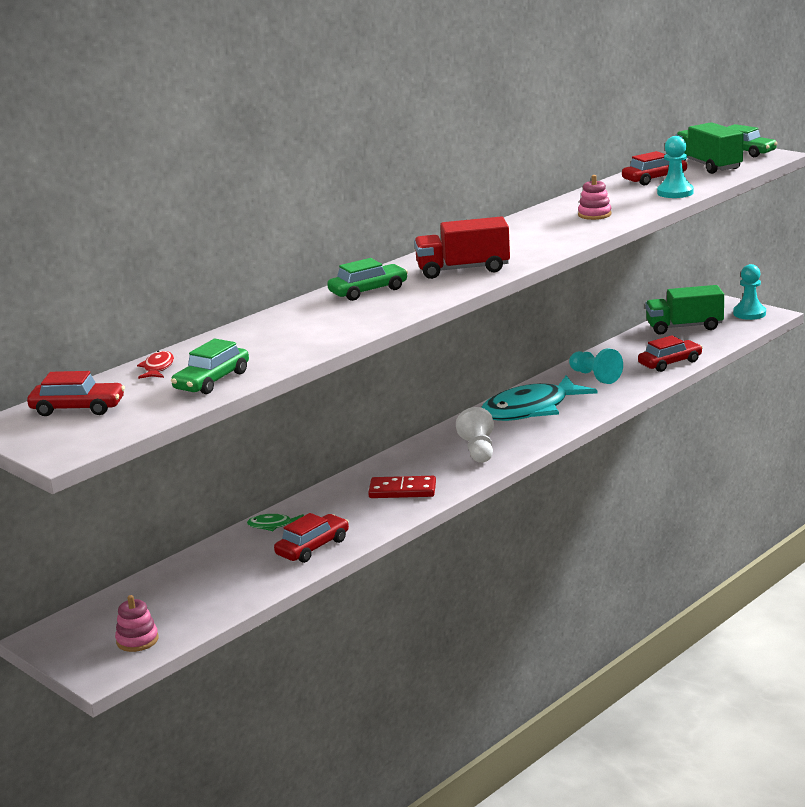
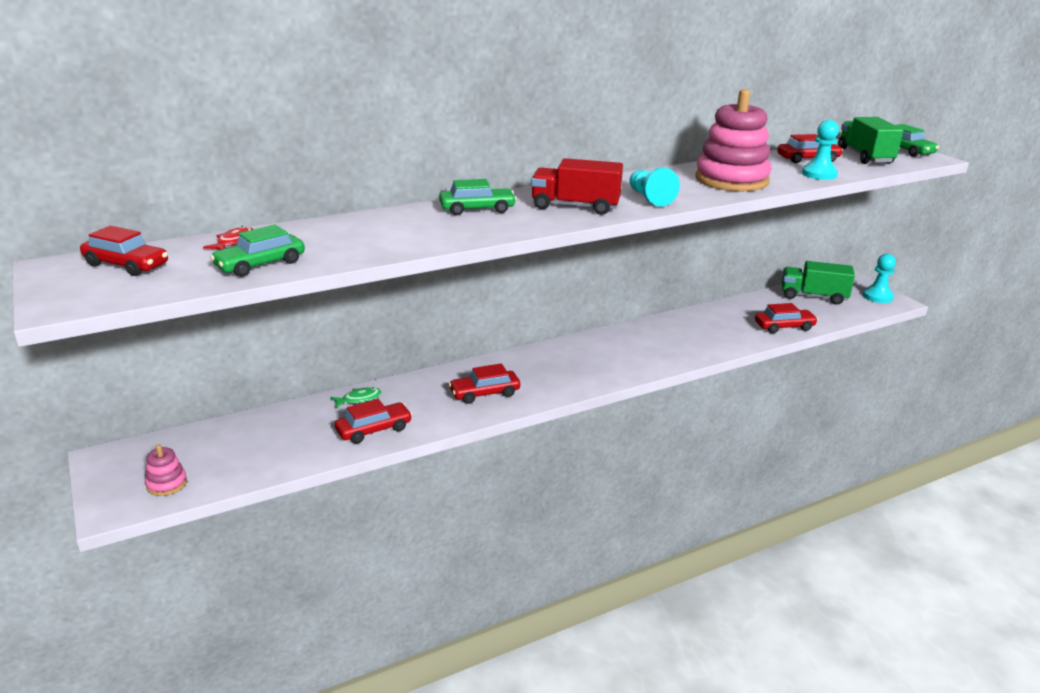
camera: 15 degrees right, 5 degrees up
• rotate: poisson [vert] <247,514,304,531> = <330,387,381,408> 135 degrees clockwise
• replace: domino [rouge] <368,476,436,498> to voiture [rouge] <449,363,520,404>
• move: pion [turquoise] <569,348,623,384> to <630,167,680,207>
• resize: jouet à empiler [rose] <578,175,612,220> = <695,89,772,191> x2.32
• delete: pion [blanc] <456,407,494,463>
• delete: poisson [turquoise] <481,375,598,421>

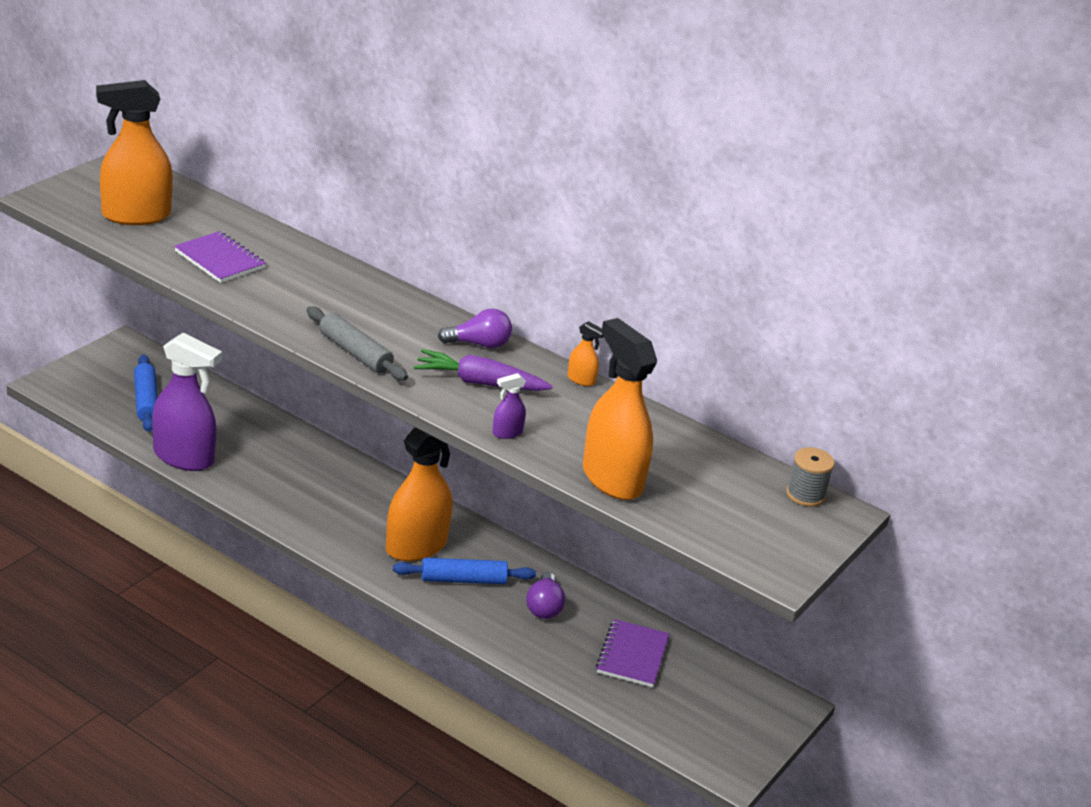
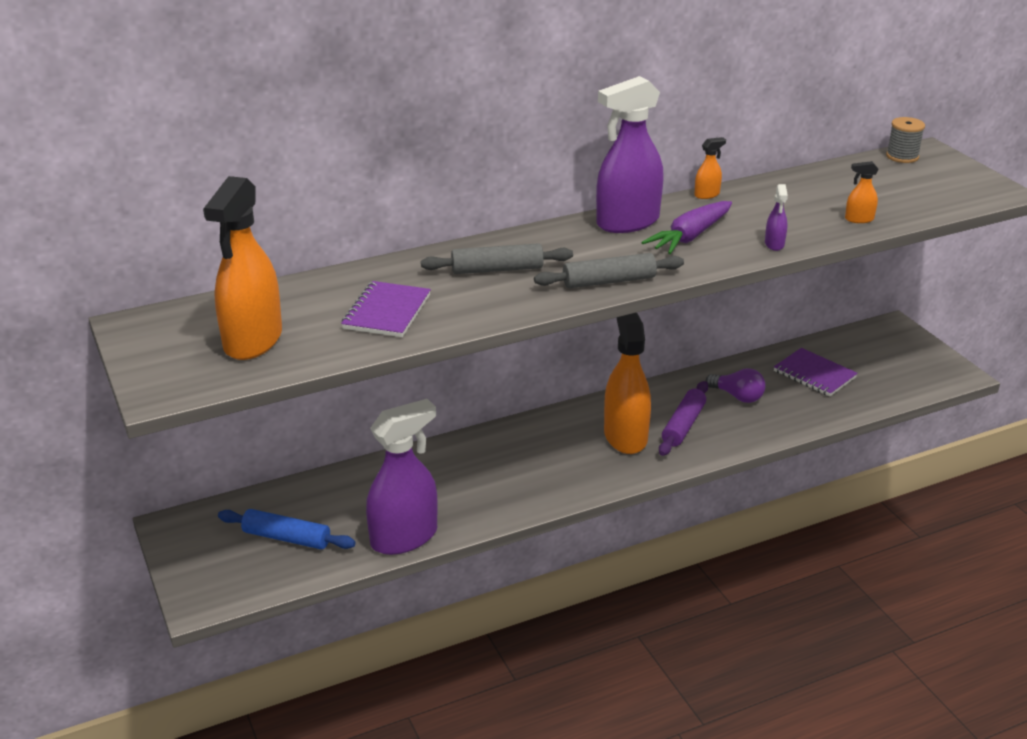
camera: 55 degrees left, 0 degrees up
• rotate: carnet [violet] <174,231,266,283> = <341,281,431,337> 60 degrees counterclockwise
• insert: rouleau à pâtisserie [gris] <421,243,573,274>
• replace: ampoule [violet] <438,308,512,348> to vaporisateur [violet] <596,76,664,233>
• recolor: rouleau à pâtisserie [bleu] <393,558,536,584> to rouleau à pâtisserie [violet] <659,381,708,456>
• resize: vaporisateur [orange] <583,318,657,500> = <845,161,879,223> x0.42

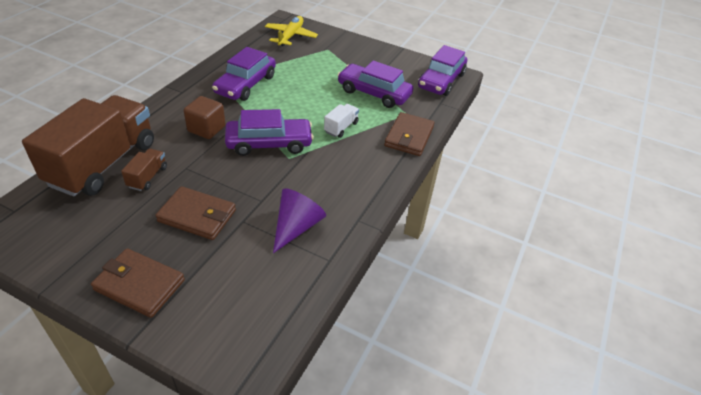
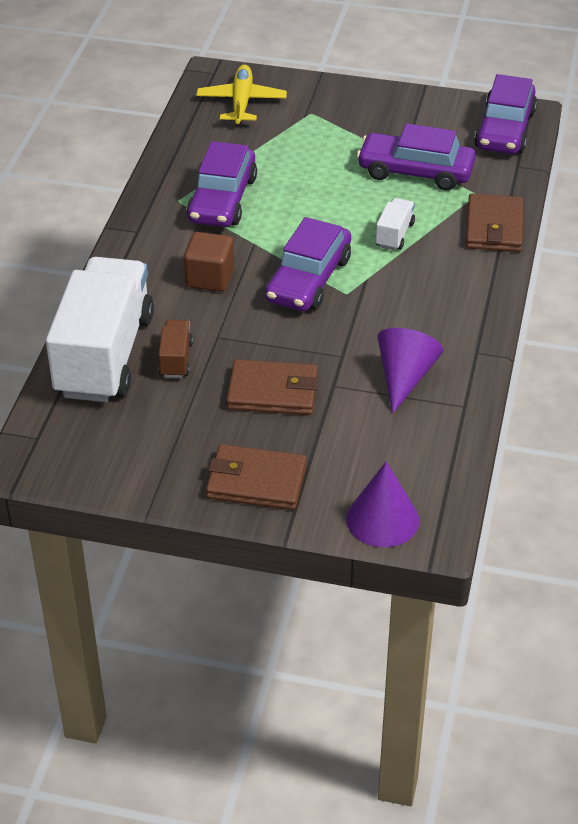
camera: 10 degrees left, 0 degrees up
• recolor: camion [marron] <22,95,154,196> to camion [blanc] <46,257,154,402>
• rotate: voiture [violet] <225,109,314,156> = <265,217,351,311> 135 degrees clockwise
• insert: cône [violet] <346,461,419,547>

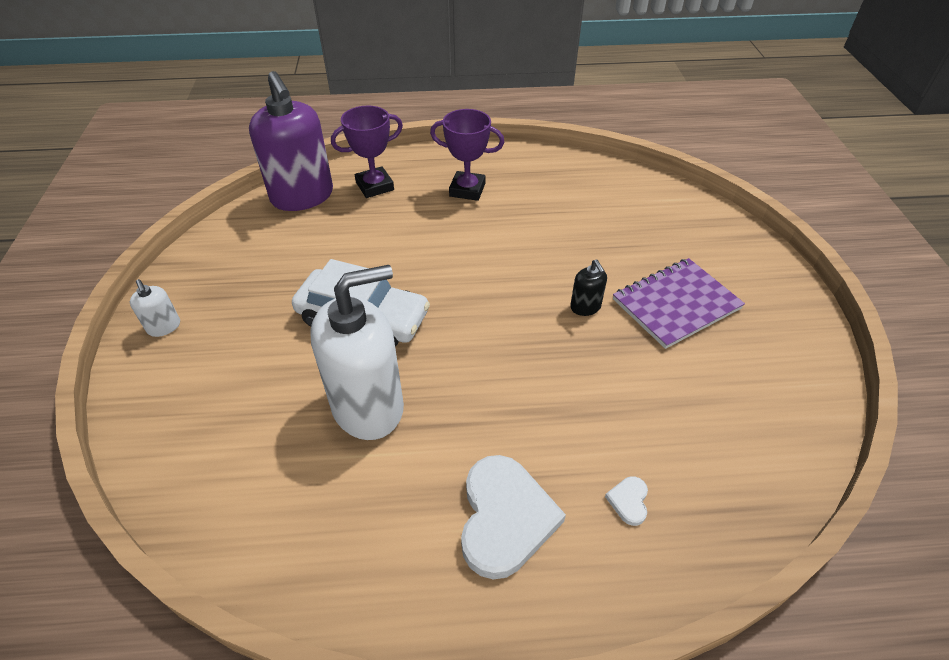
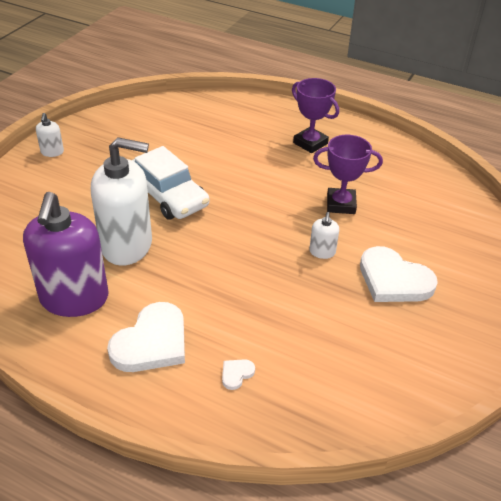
camera: 30 degrees right, 5 degrees down
• move: distributeur de savon [violet] <249,71,333,211> to <23,192,108,317>
• recolor: distributeur de savon [noir] <570,260,607,316> to distributeur de savon [blanc] <309,212,339,259>
• move: trophée [violet] <331,105,403,198> to <313,135,383,214>
• replace: carnet [violet] <613,258,745,349> to cœur [blanc] <360,246,438,302>

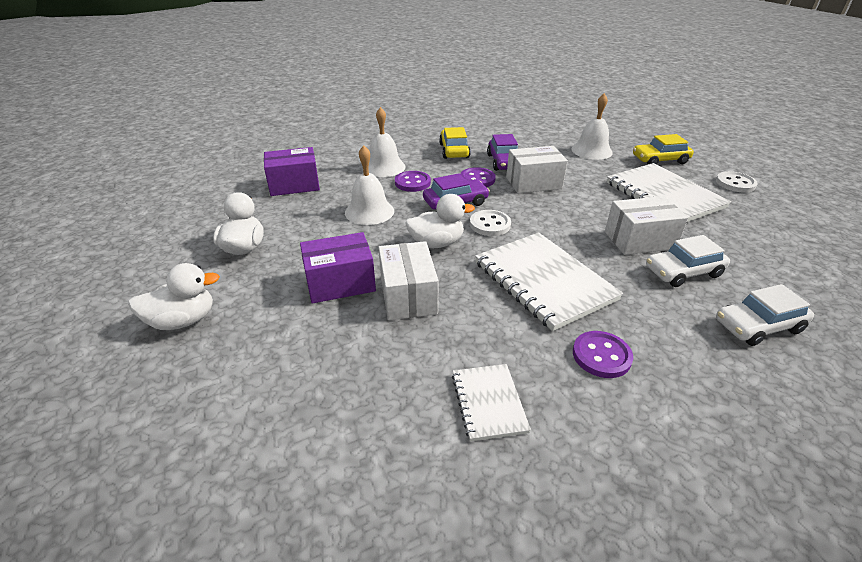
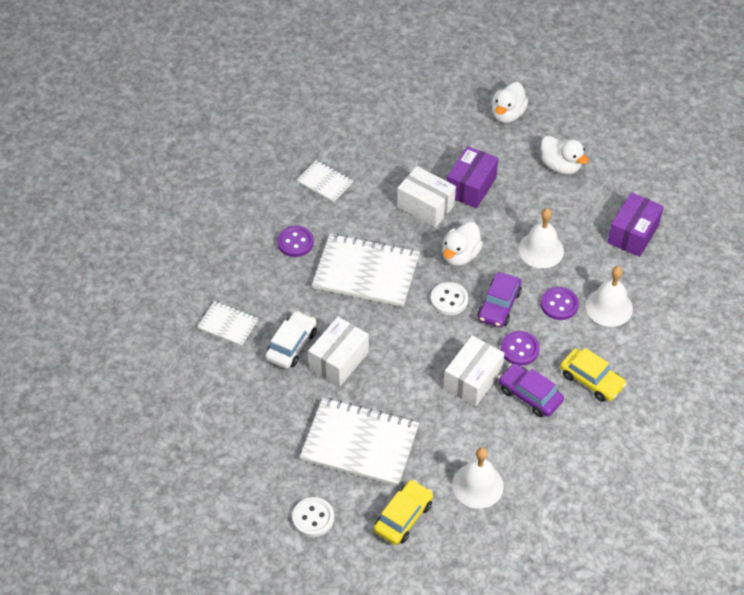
camera: 135 degrees right, 15 degrees up
• replace: voiture [blanc] <716,284,814,346> to carnet [blanc] <197,301,258,346>

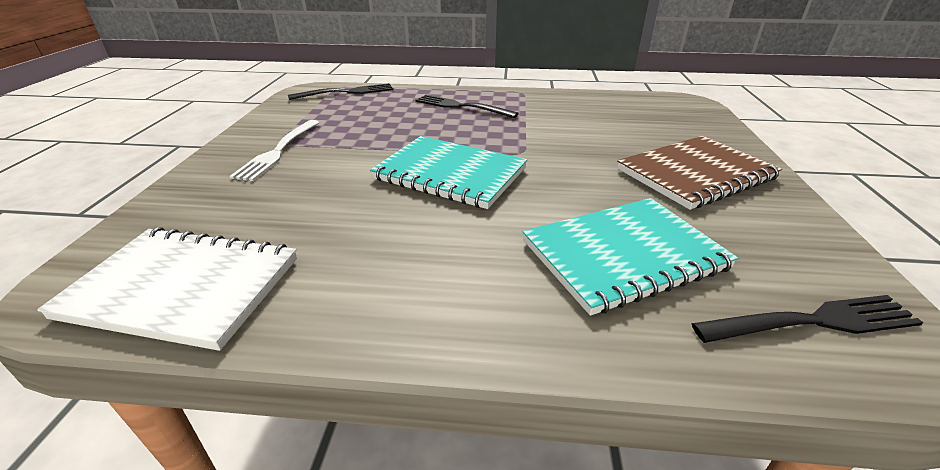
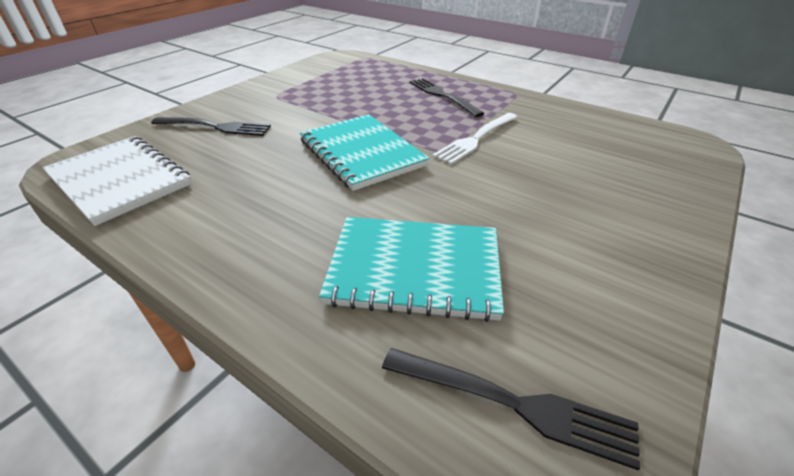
camera: 30 degrees right, 5 degrees up
• move: fourchette [noir] <288,83,394,100> to <151,117,271,136>
• move: fourchette [blanc] <229,120,320,181> to <432,113,517,164>
• delete: carnet [marron] <617,136,782,210>

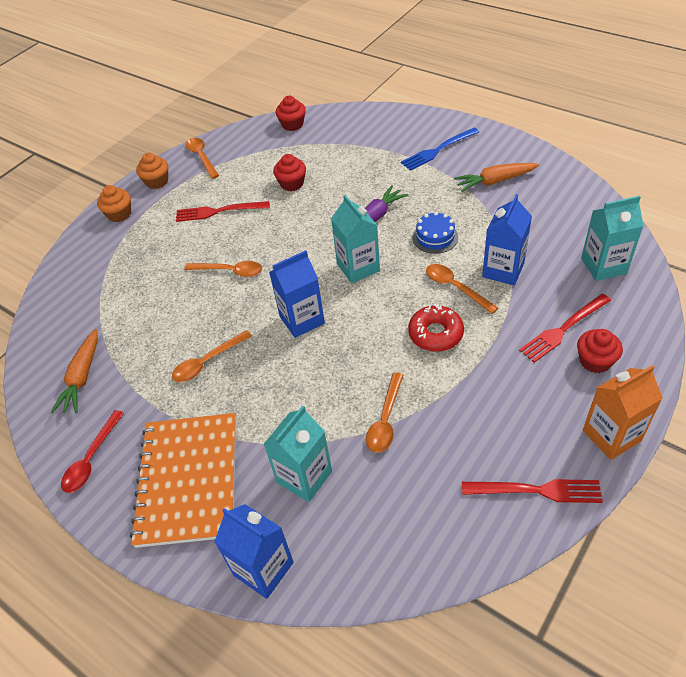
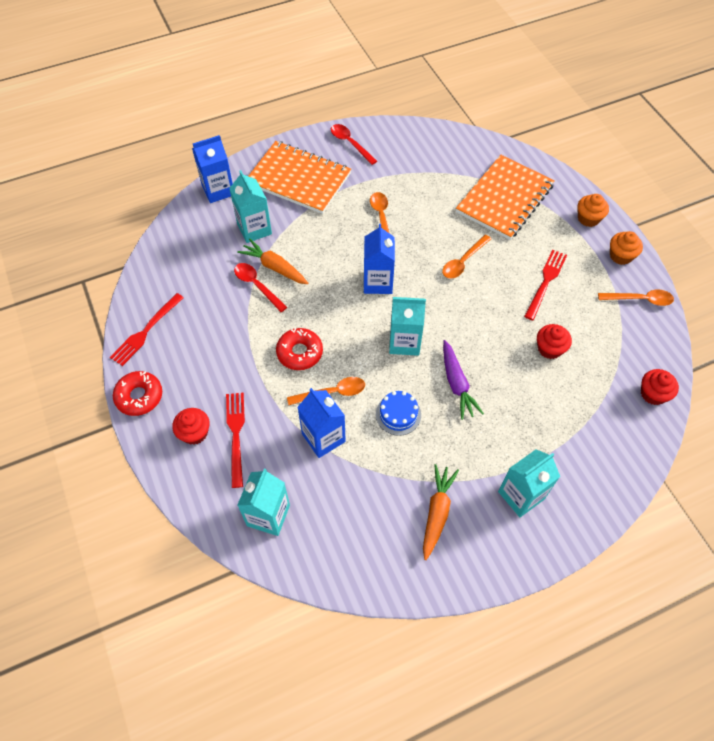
camera: 115 degrees right, 10 degrees up
• replace: brique de lait [orange] <583,365,663,460> to beignet [rouge] <113,371,162,416>
• recolor: cuillère [orange] <366,372,404,453> to cuillère [rouge] <234,263,287,312>
• move: carotte [orange] <51,329,98,413> to <237,239,308,284>
• insert: carnet [orange] <456,155,555,240>
• replace: fourchette [bleu] <401,128,479,171> to brique de lait [turquoise] <498,449,560,517>

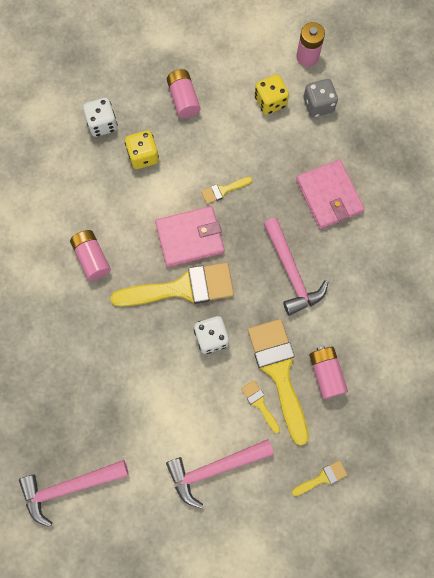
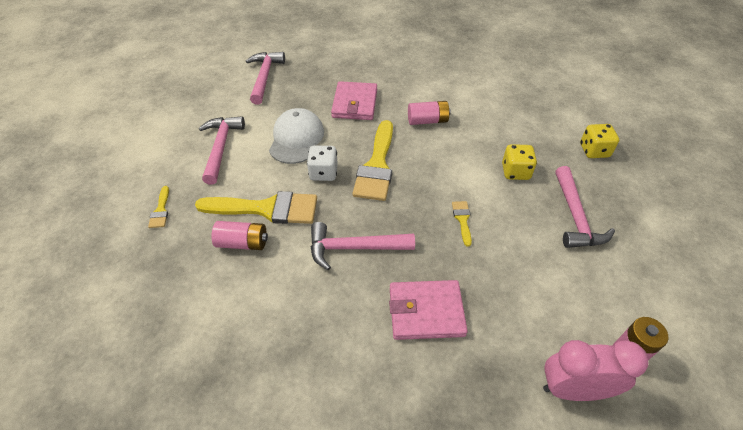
camera: 110 degrees right, 25 degrees down
• insert: casquette [blanc] <269,108,324,164>
• move: portefeuille [rose] <155,206,224,267> to <331,81,377,120>
• insert: réveil [rose] <543,340,648,401>
• replace: pile [rose] <167,69,200,118> to marteau [rose] <556,166,615,248>
• move: dé [jaune] <255,74,289,115> to <580,124,619,158>
• delete: dé [blanc] <83,98,118,137>
• delete: pinceau [jaune] <241,380,280,433>
• delete: dé [gris] <304,79,338,118>

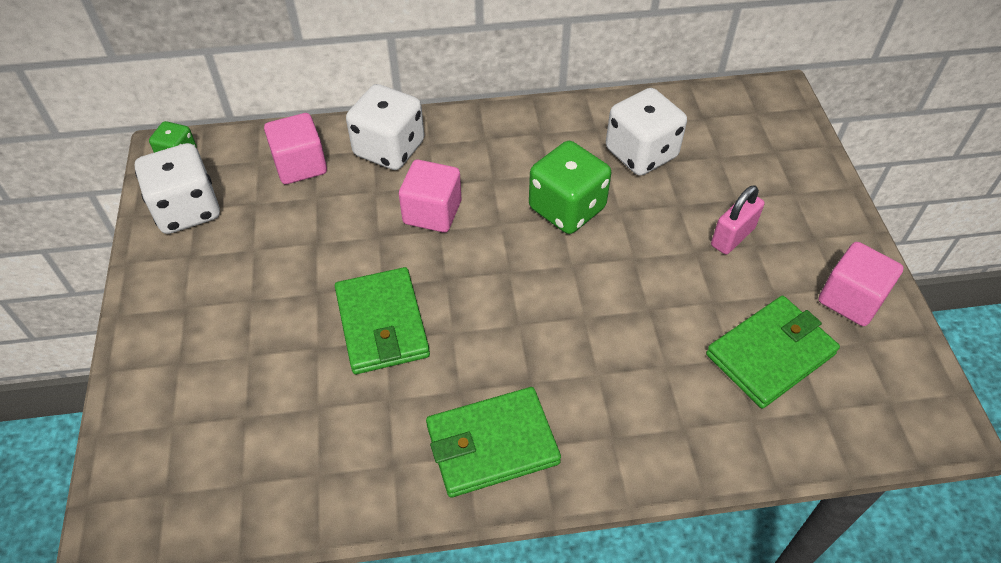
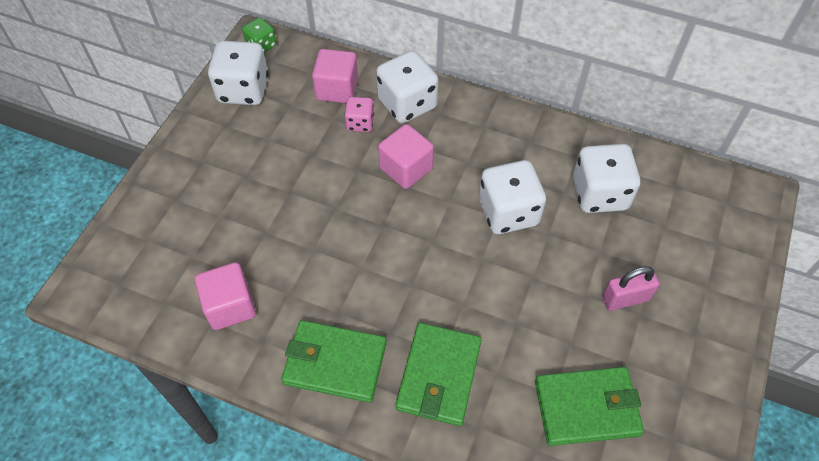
camera: 30 degrees right, 5 degrees up
• move: cube [rose] <819,242,904,326> to <195,262,256,330>
• insert: dé [rose] <344,97,374,132>
• move: portefeuille [vert] <335,267,430,374> to <396,323,482,426>
• recolor: dé [vert] <529,141,611,234> to dé [blanc] <479,160,546,234>

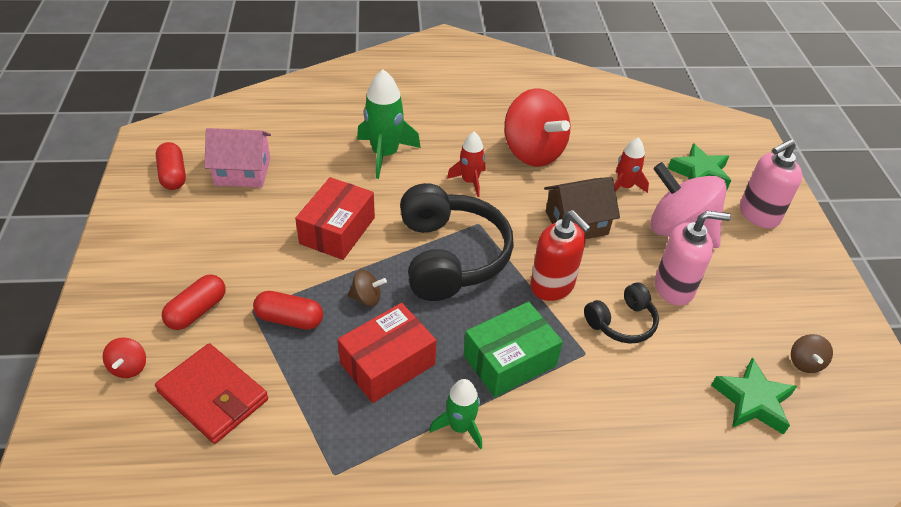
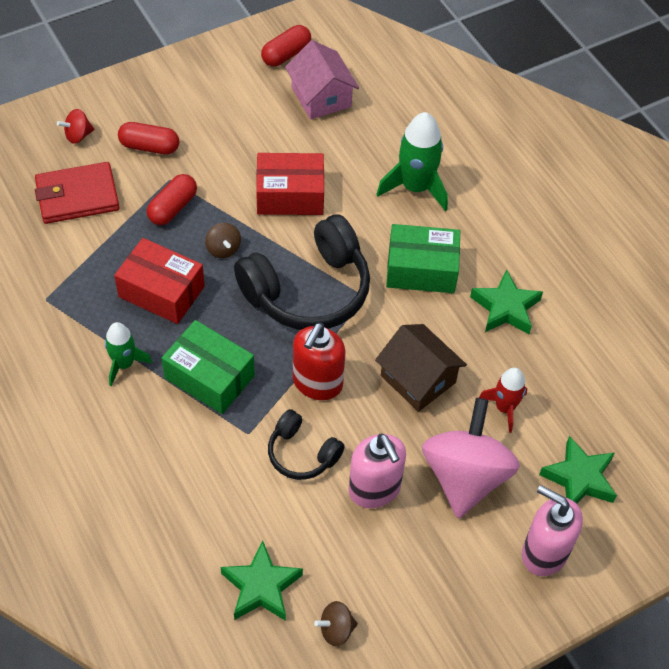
camera: 65 degrees right, 10 degrees up
• rotate: portefeuille [rouge] <155,343,268,444> = <35,162,120,224> 60 degrees clockwise
• rotate: gélule [rouge] <253,291,323,330> = <147,174,197,225> 45 degrees clockwise
• replace: fusée [rouge] <447,132,485,197> to boîte [vert] <386,224,460,293>
• replace: toupie [rouge] <504,88,570,166> to étoile [vert] <470,269,543,334>

